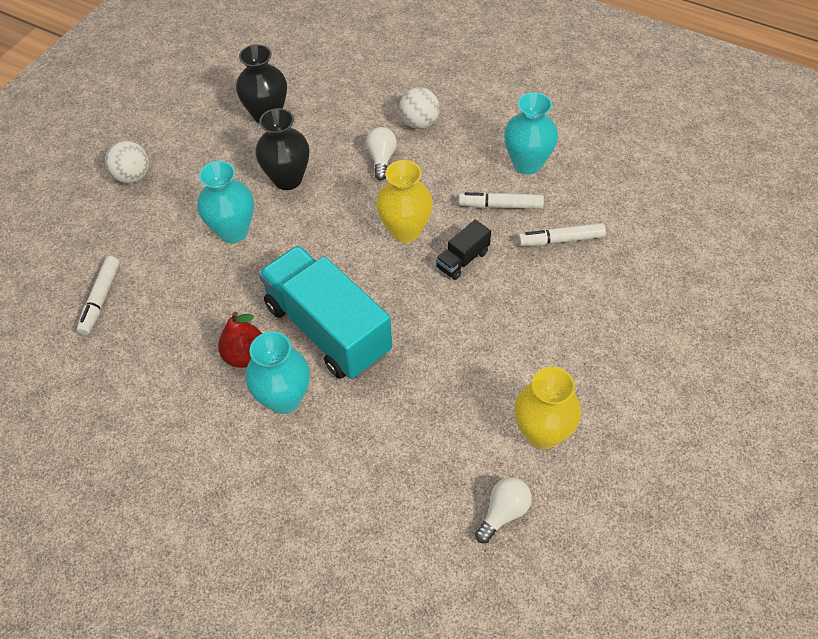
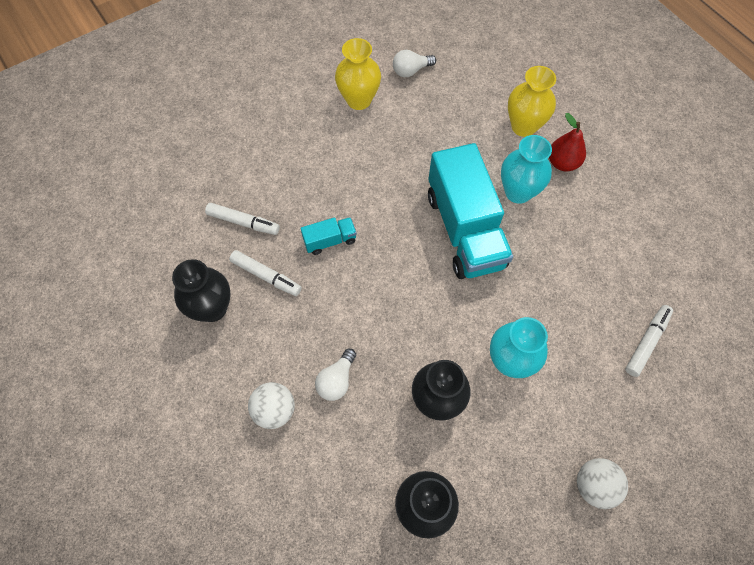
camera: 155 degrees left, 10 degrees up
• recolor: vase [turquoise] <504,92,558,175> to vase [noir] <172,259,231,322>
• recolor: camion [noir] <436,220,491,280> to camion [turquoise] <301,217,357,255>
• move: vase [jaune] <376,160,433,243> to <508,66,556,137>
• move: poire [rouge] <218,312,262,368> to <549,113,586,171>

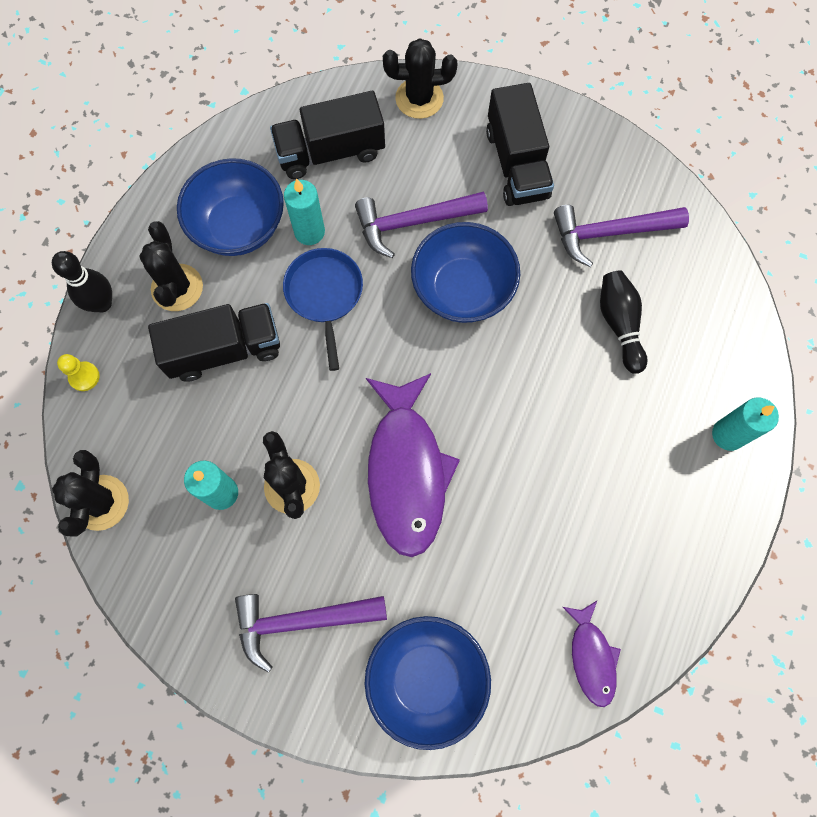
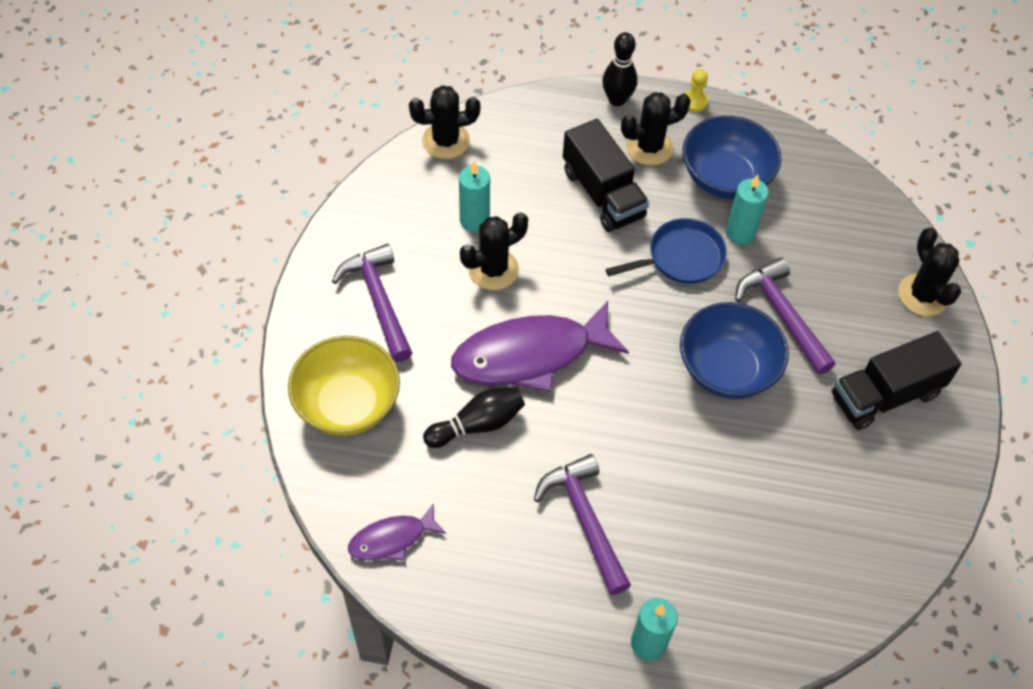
camera: 75 degrees right, 15 degrees down
• recolor: bol [bleu] <365,616,491,750> to bol [jaune] <288,336,400,436>
• move: quille [noir] <600,270,648,374> to <423,387,525,448>
• move: marteau [violet] <554,205,689,267> to <534,454,631,595>
• move: pion [jaune] <57,354,100,391> to <684,69,708,112>
• delete: camion [noir] <270,91,385,179>

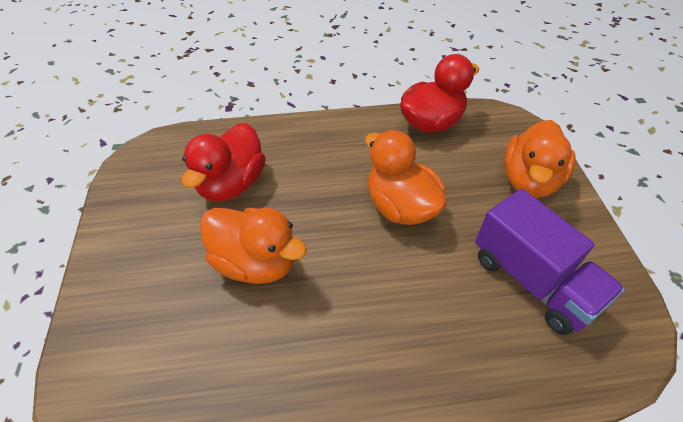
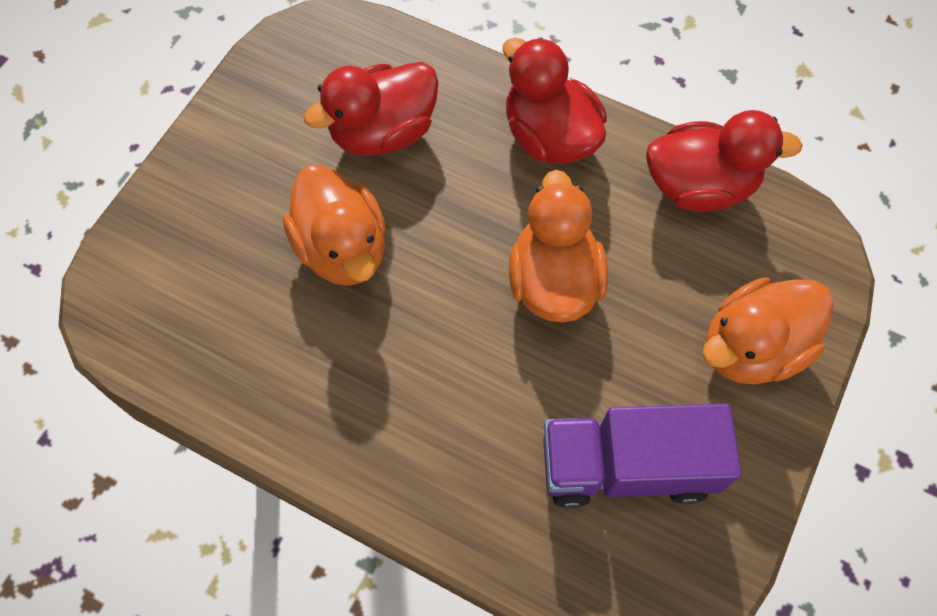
camera: 35 degrees right, 15 degrees up
• insert: canard [rouge] <503,37,607,164>
• rotate: camion [violet] <475,189,625,335> = <543,404,741,508> 90 degrees clockwise

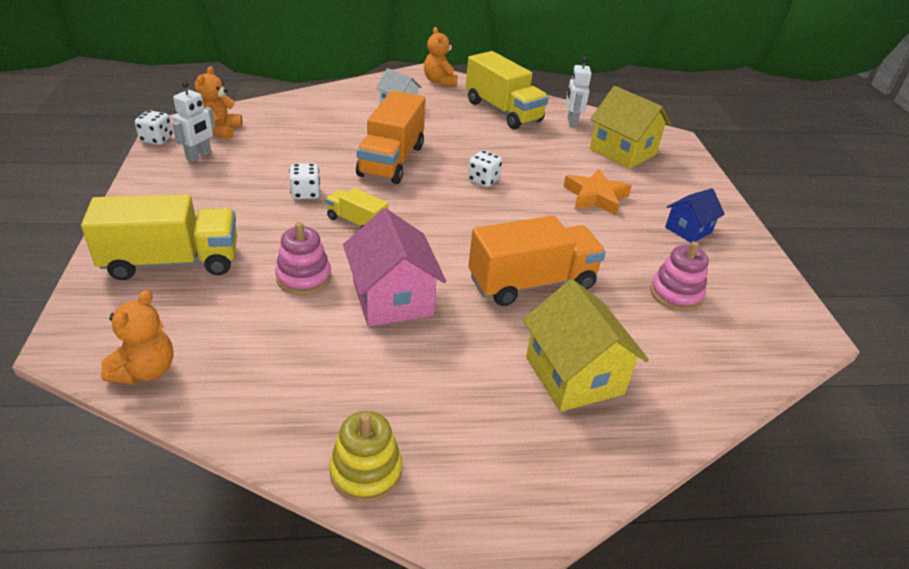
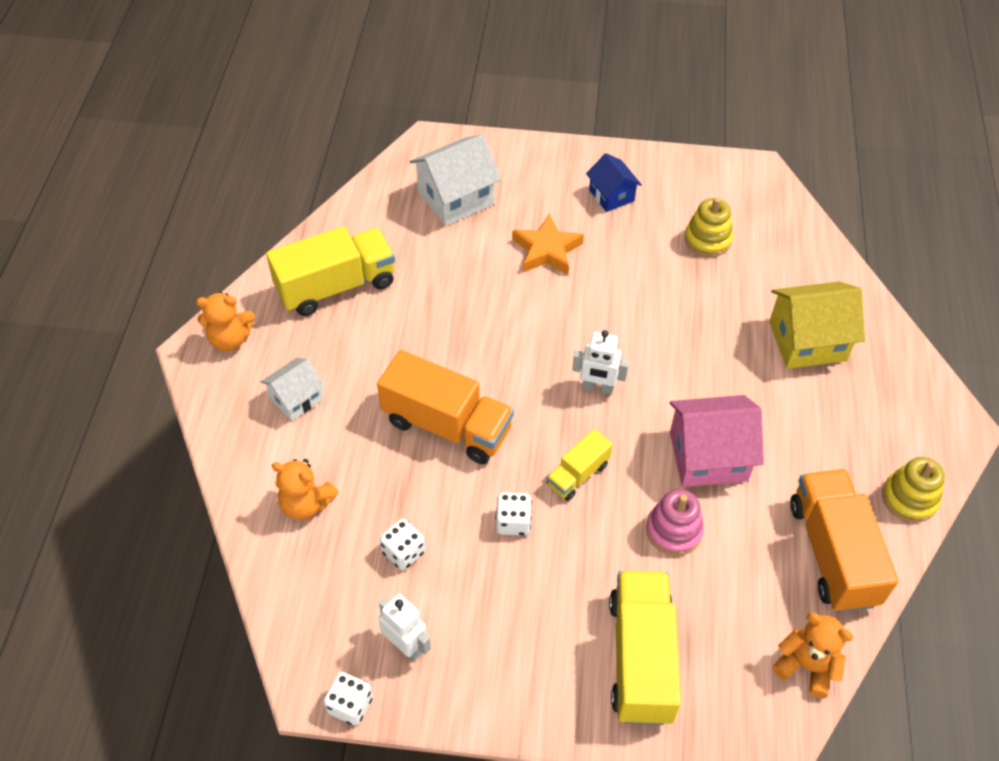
camera: 75 degrees left, 15 degrees up
• move: ours en peluche [orange] <195,66,243,139> to <272,459,339,520>
• move: dé [blanc] <468,150,502,187> to <380,519,425,570>
• recolor: maison [jaune] <590,86,671,169> to maison [blanc] <409,134,501,226>
• move: robot [blanc] <566,57,592,127> to <572,330,629,395>
• recolor: jouet à empiler [rose] <650,241,709,311> to jouet à empiler [jaune] <685,198,733,257>
• move: camion [orange] <468,216,606,306> to <790,469,898,613>

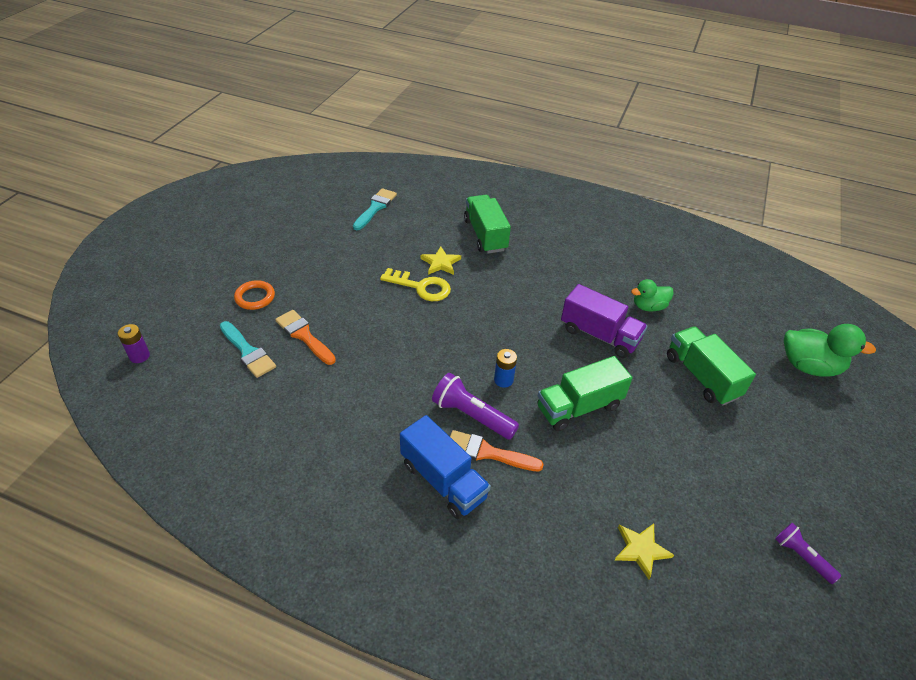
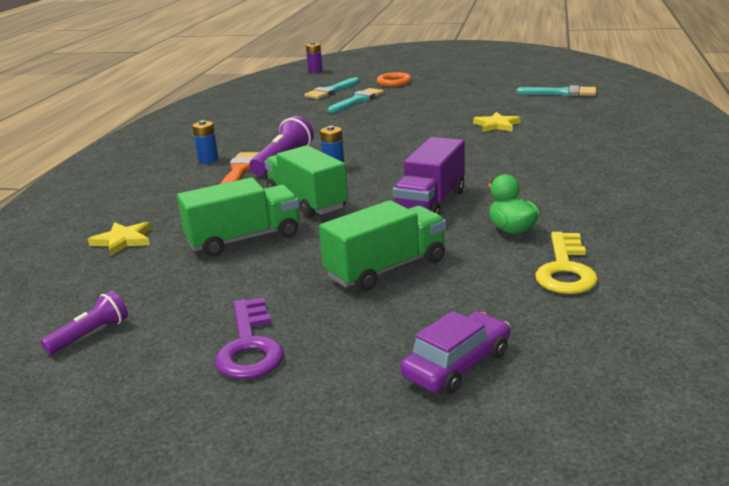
camera: 85 degrees right, 20 degrees down
• move: camion [vert] <464,195,511,254> to <177,178,299,256>
• replace: camion [bleu] <400,415,491,519> to pile [bleu] <192,120,218,163>
• insert: clé [violet] <215,297,284,379>
• recolor: pinceau [orange] <275,310,336,365> to pinceau [turquoise] <328,88,384,113>
• replace: canard [vert] <784,324,876,377> to voiture [violet] <400,311,510,394>
• move: clé [jaune] <380,268,451,301> to <535,232,598,294>

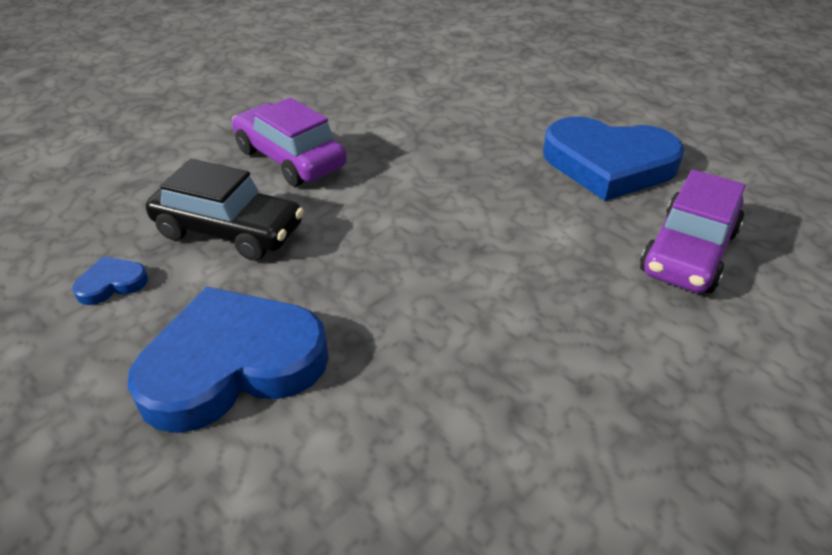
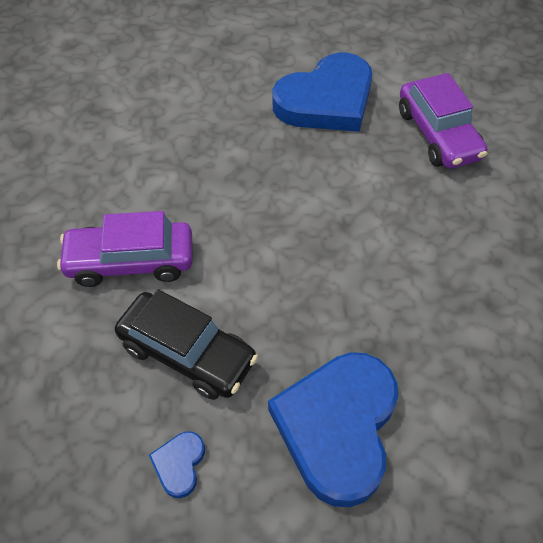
camera: 50 degrees left, 15 degrees up
• rotate: voiture [noir] <146,159,304,261> = <115,289,258,400> 60 degrees clockwise

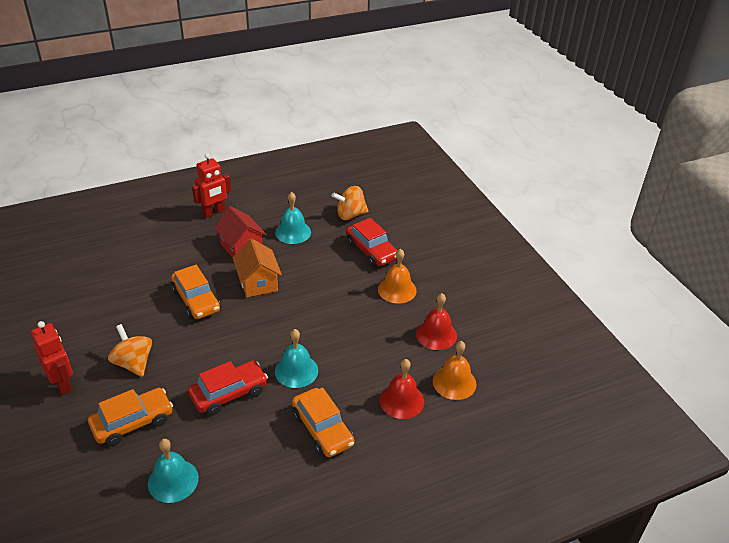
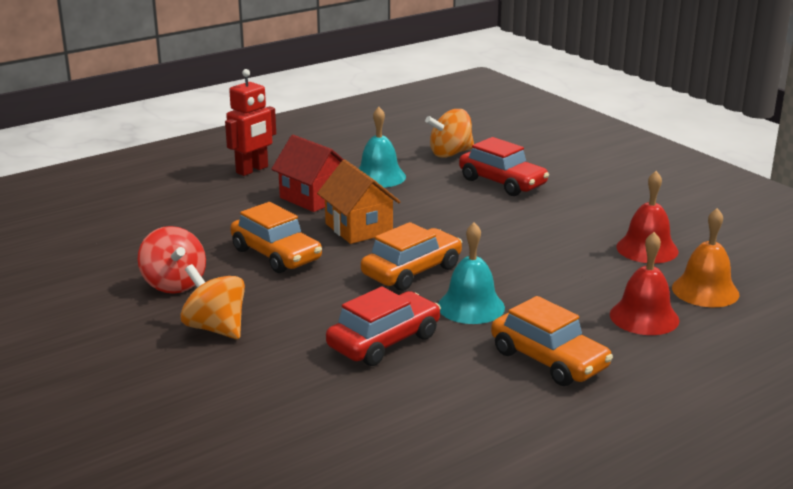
camera: 10 degrees left, 15 degrees down
• insert: toupie [rouge] <138,226,206,294>
• move: voiture [orange] <88,388,173,446> to <361,222,462,291>
• delete: robot [rouge] <31,321,73,395>
• delete: cloche [turquoise] <148,439,199,503>
• delete: cloche [orange] <378,249,417,303>

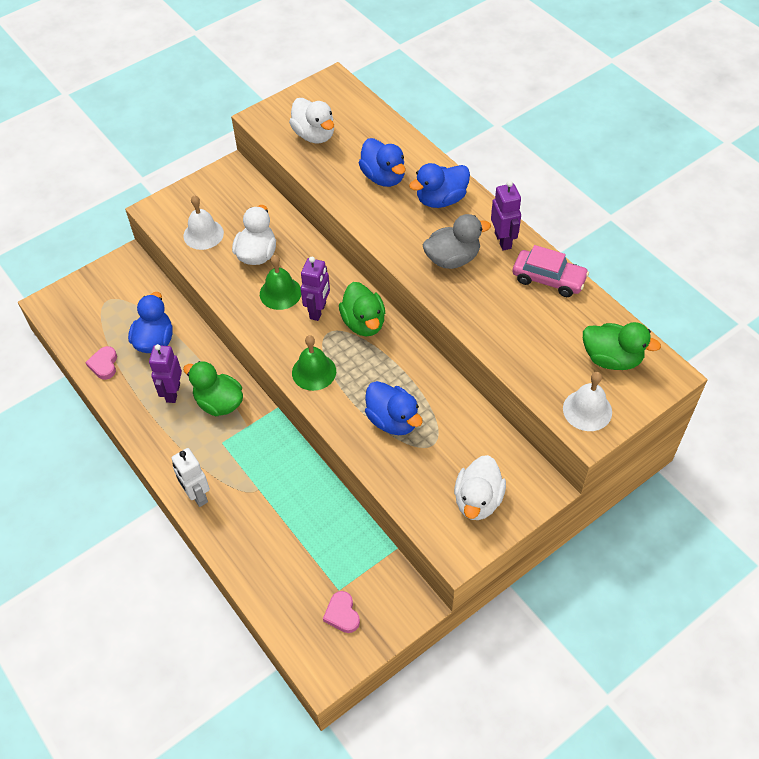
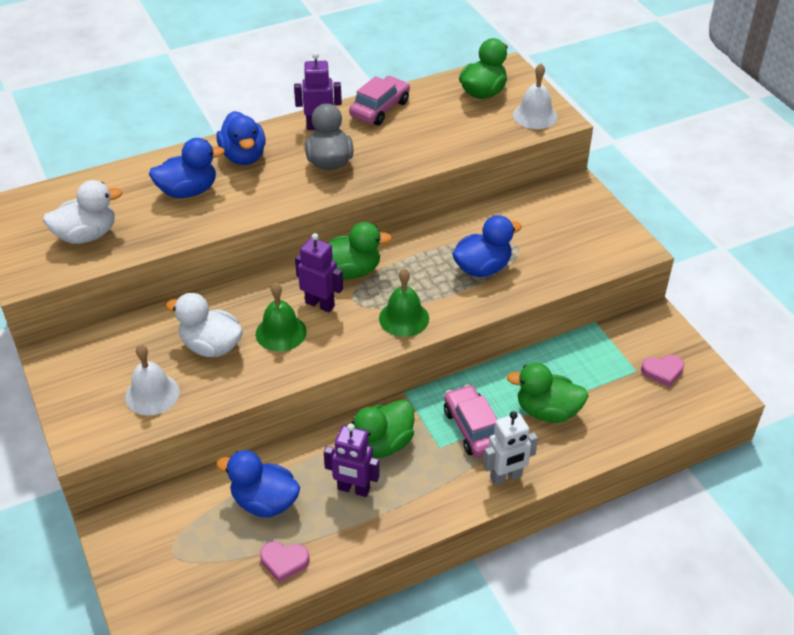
camera: 80 degrees left, 10 degrees down
• insert: voiture [rose] <444,384,497,457>
• insert: canard [vert] <507,363,589,423>
• delete: canard [blanc] <454,455,506,520>

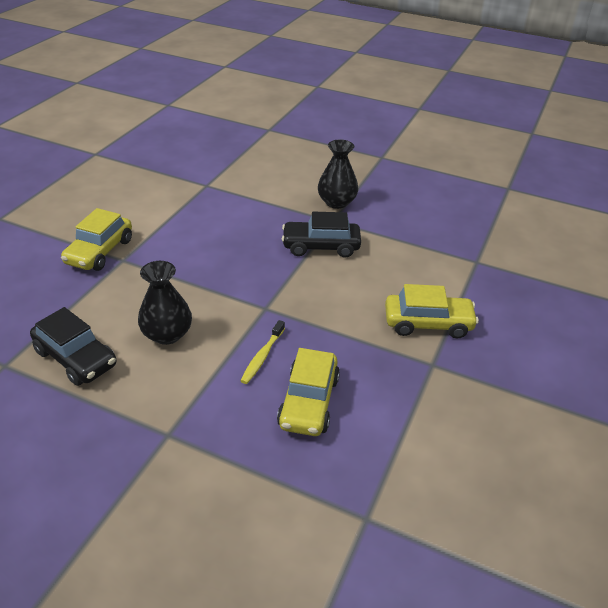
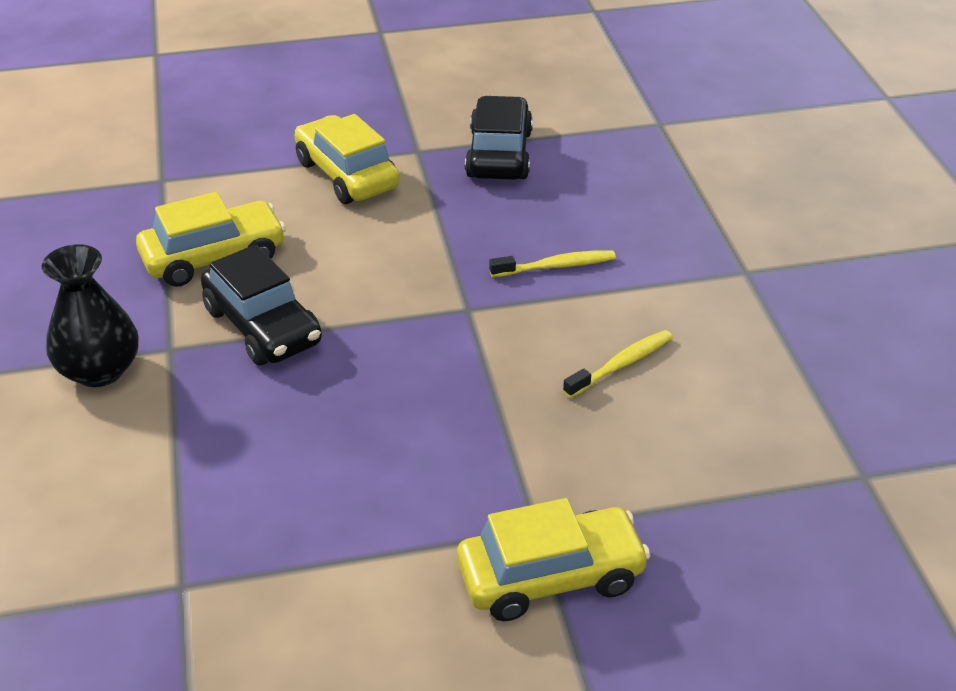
camera: 125 degrees left, 0 degrees up
• move: voiture [jaune] <277,348,340,436> to <136,192,286,287>
• move: voiture [noir] <30,307,116,386> to <465,96,533,180>
• replace: vase [noir] <138,261,192,345> to brosse à dents [jaune] <563,330,673,398>

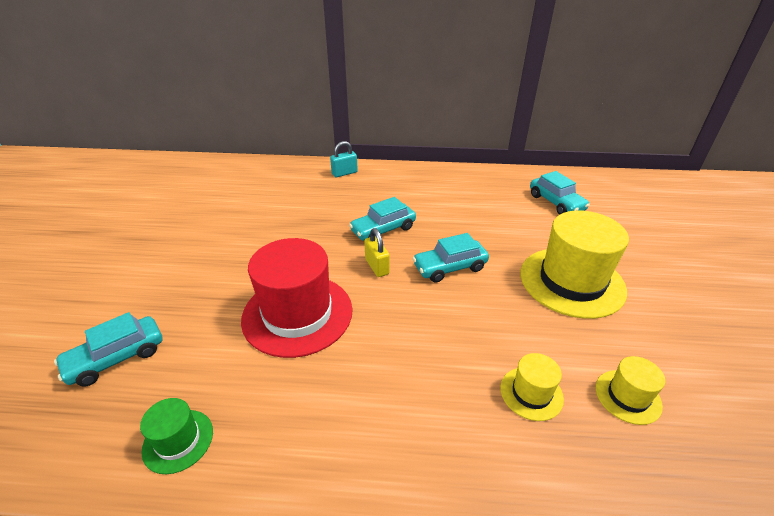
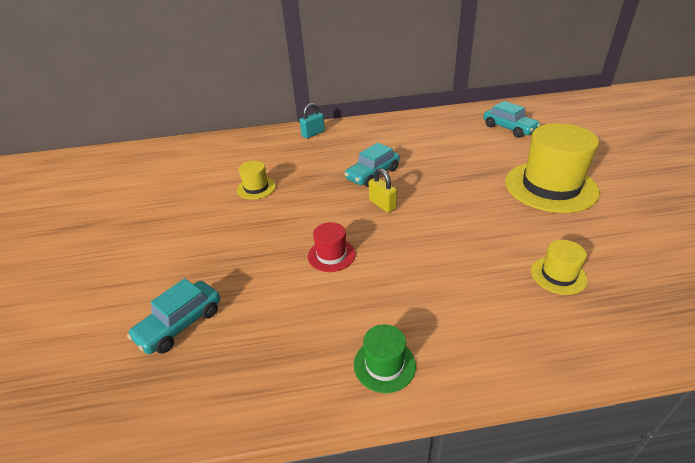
camera: 10 degrees left, 0 degrees up
• move: chapeau [jaune] <596,356,665,425> to <237,161,276,199>
• resize: chapeau [rouge] <241,238,353,358> = <308,222,356,272> x0.47
• move: chapeau [vert] <140,398,213,474> to <354,324,416,393>
• delete: voiture [turquoise] <412,233,489,283>

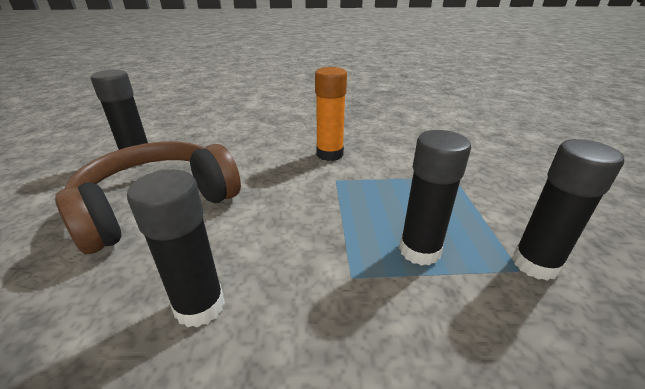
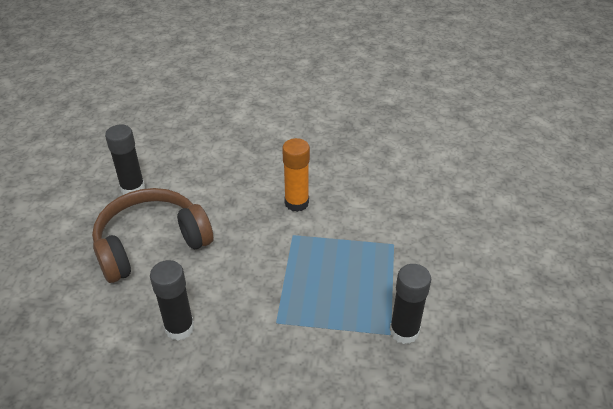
camera: 10 degrees right, 10 degrees up
• delete: bâton de colle [noir] <399,130,471,266>

